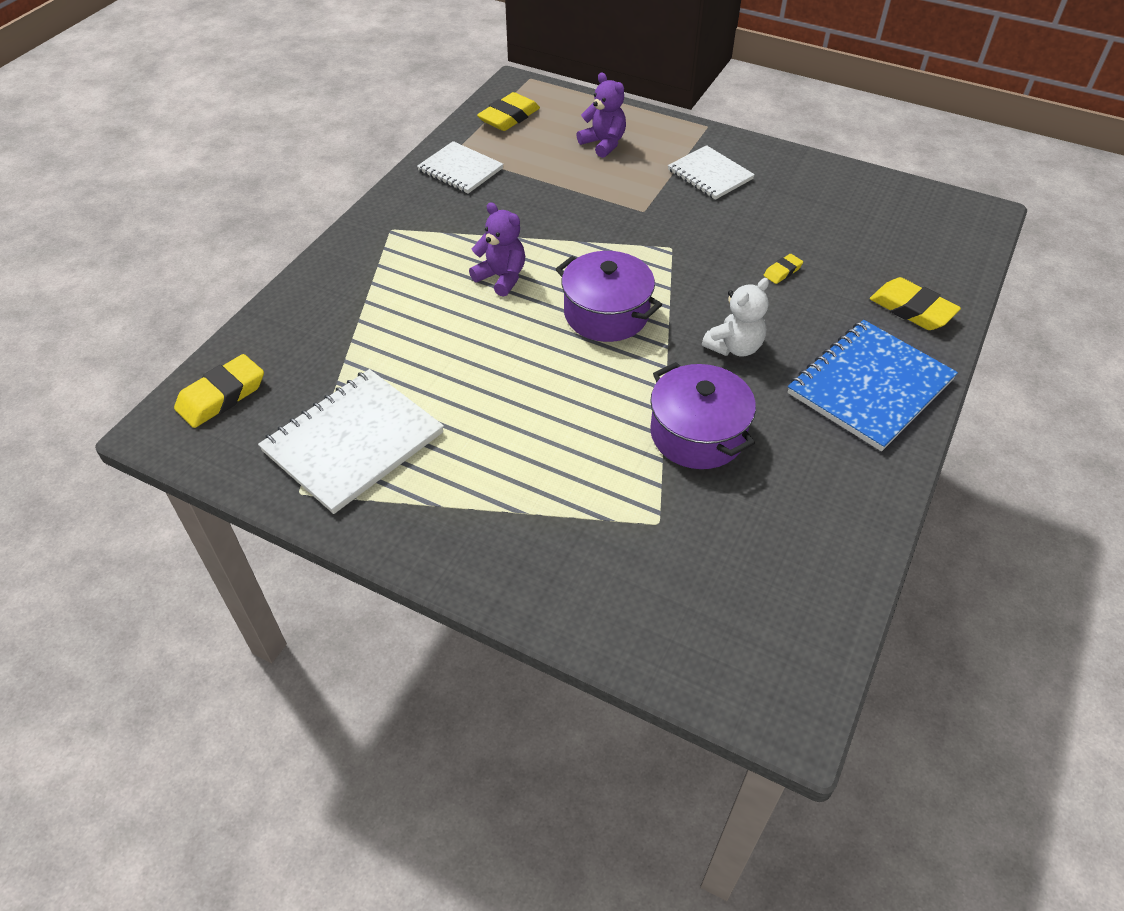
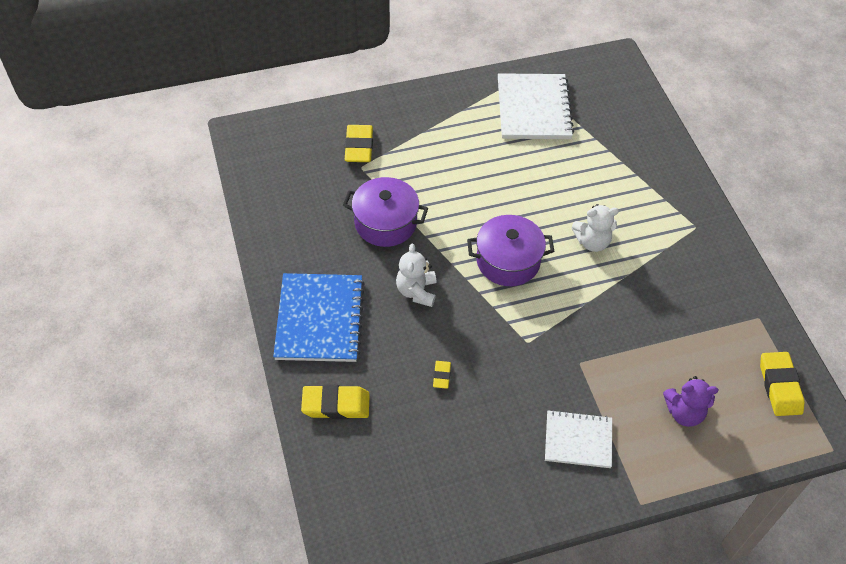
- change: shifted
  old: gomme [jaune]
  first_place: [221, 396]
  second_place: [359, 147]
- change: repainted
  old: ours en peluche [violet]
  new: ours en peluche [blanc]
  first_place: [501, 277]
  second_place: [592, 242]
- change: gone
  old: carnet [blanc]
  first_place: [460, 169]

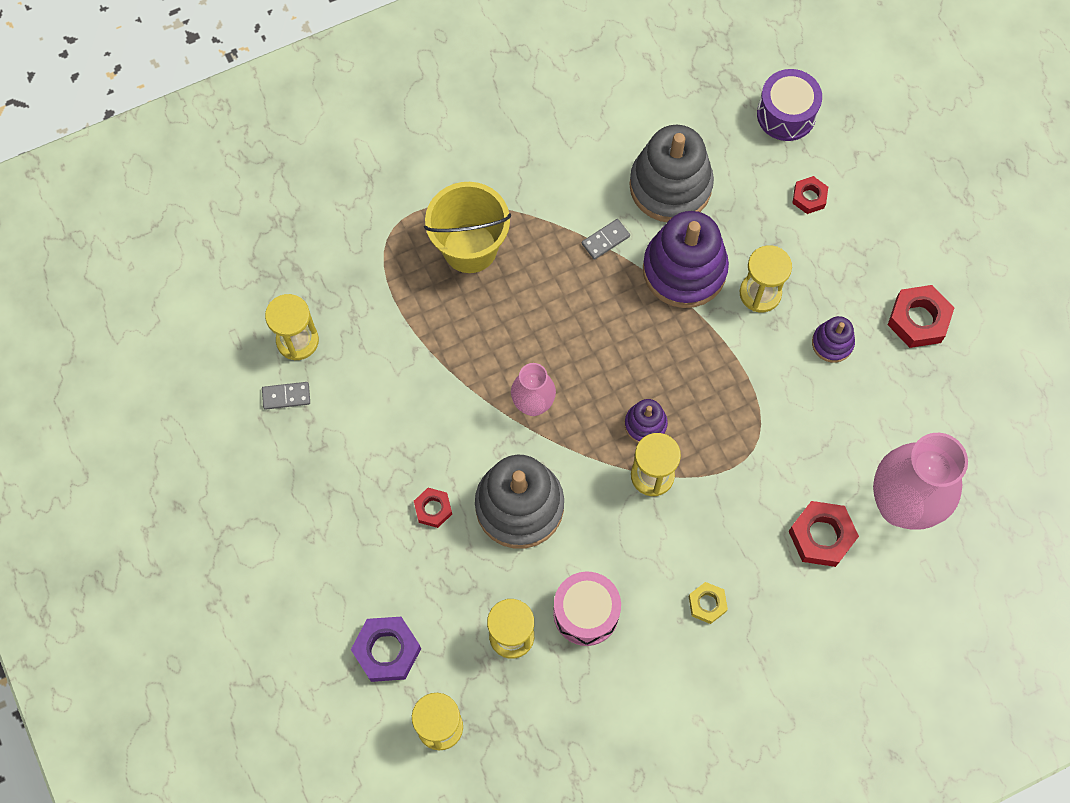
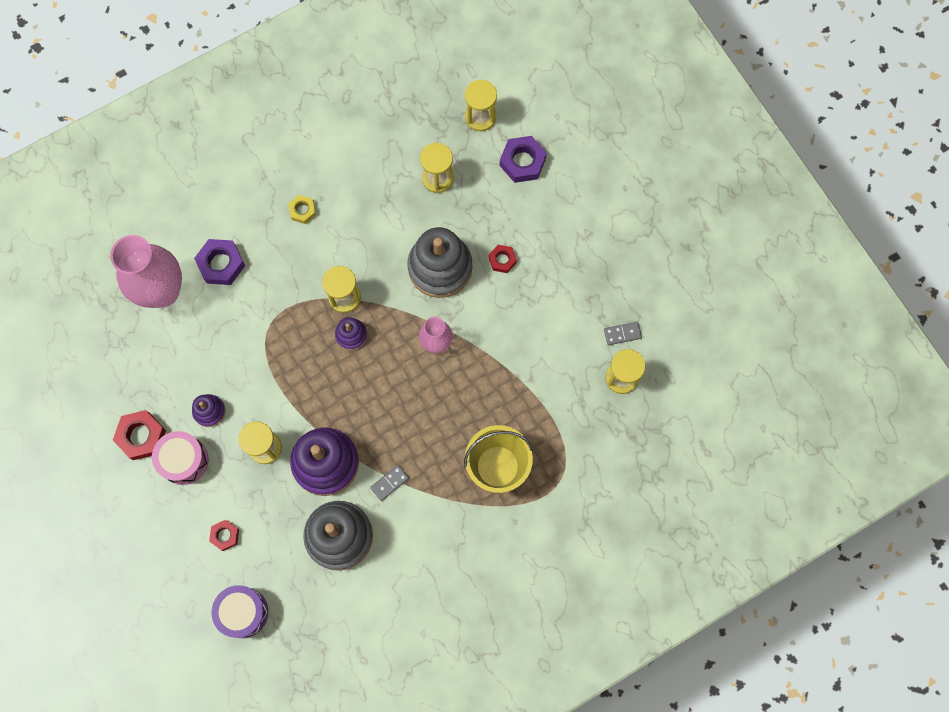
- change: shifted
  old: tambour [rose]
  first_place: [586, 613]
  second_place: [184, 460]
- change: repainted
  old: écrou [rouge]
  new: écrou [violet]
  first_place: [821, 536]
  second_place: [221, 264]

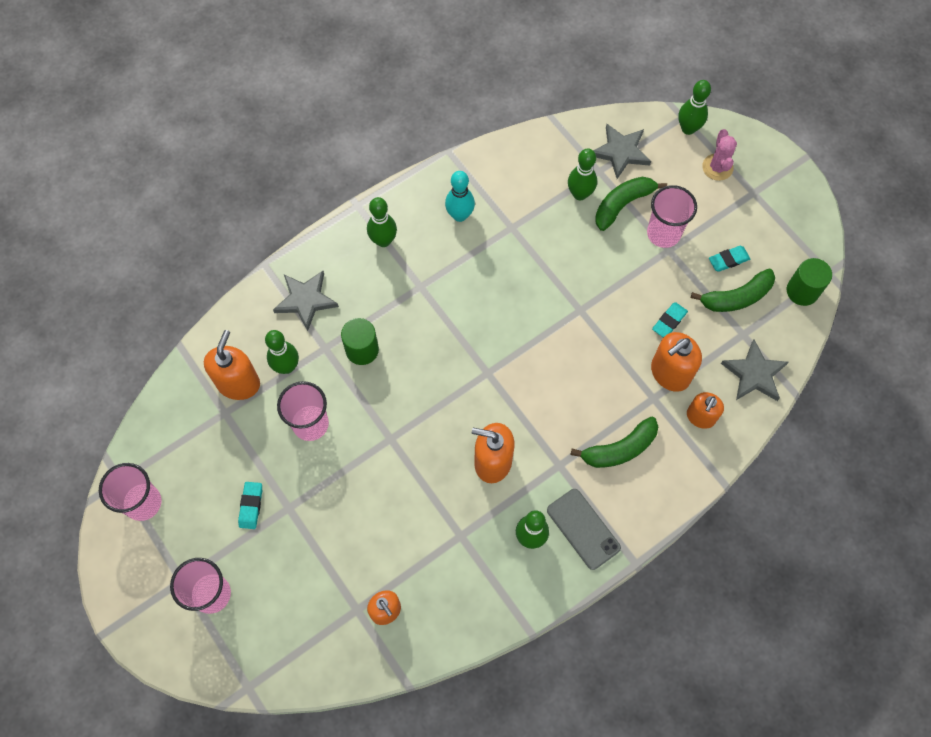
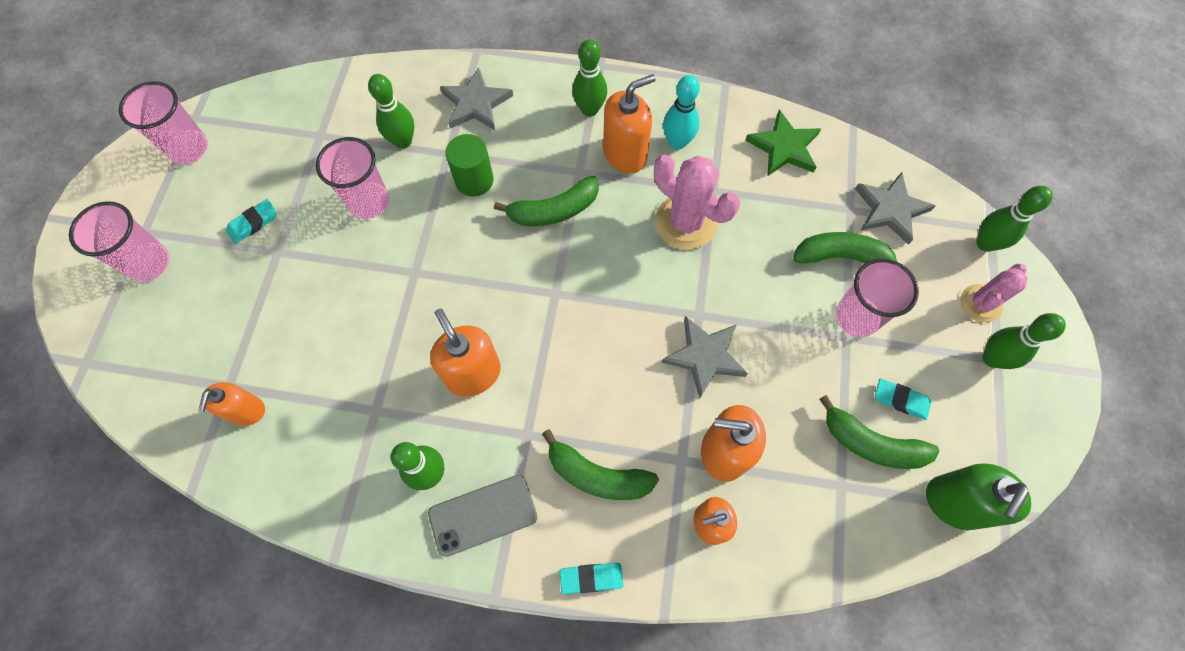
- change: rotated
  old: téléphone [gris]
  first_place: [583, 529]
  second_place: [483, 515]
  degrees: 60
- change: new
  new: banane [vert]
  second_place: [554, 210]
- change: shifted
  old: gomme [turquoise]
  first_place: [669, 321]
  second_place: [591, 578]
- change: shifted
  old: distributeur de savon [orange]
  first_place: [238, 383]
  second_place: [625, 154]
- change: new
  new: cactus [rose]
  second_place: [685, 222]
- change: shifted
  old: étoile [gris]
  first_place: [754, 374]
  second_place: [705, 356]
- change: new
  new: étoile [vert]
  second_place: [784, 147]
- change: swapped
  old: cylindre [vert]
  new: distributeur de savon [vert]
  first_place: [802, 291]
  second_place: [953, 503]
- change: shifted
  old: quille [vert]
  first_place: [579, 194]
  second_place: [992, 358]

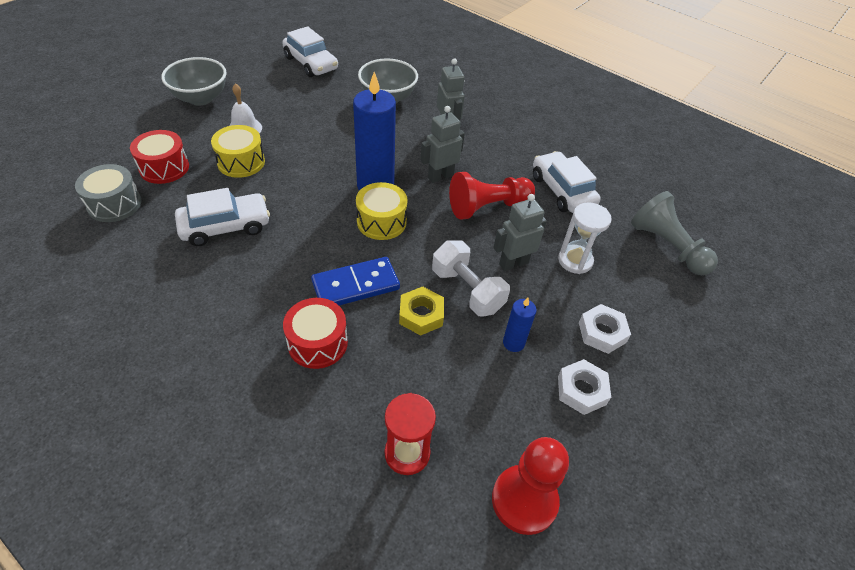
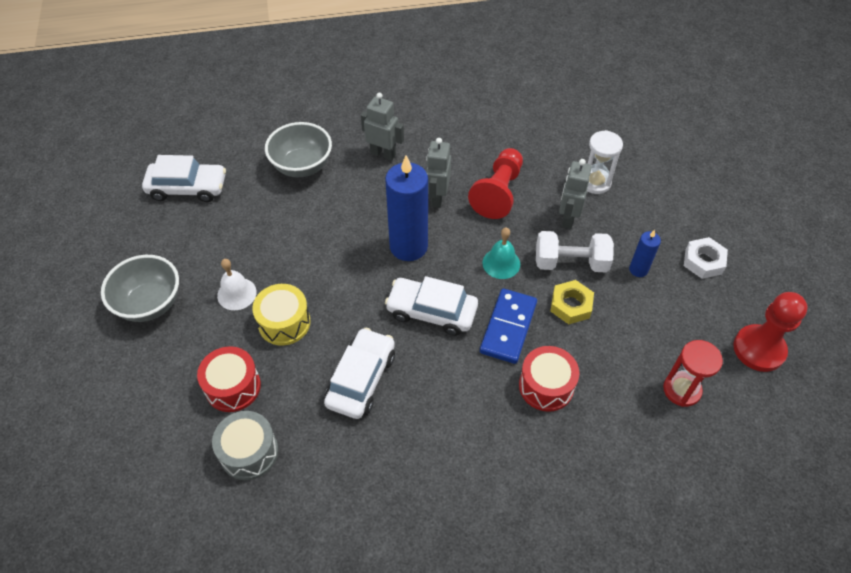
- change: shifted
  old: voiture [blanc]
  first_place: [562, 191]
  second_place: [431, 312]
- change: new
  new: cloche [turquoise]
  second_place: [501, 263]
- change: gone
  old: tambour [jaune]
  first_place: [381, 222]
- change: gone
  old: écrou [blanc]
  first_place: [602, 332]
- change: gone
  old: pion [gris]
  first_place: [667, 246]

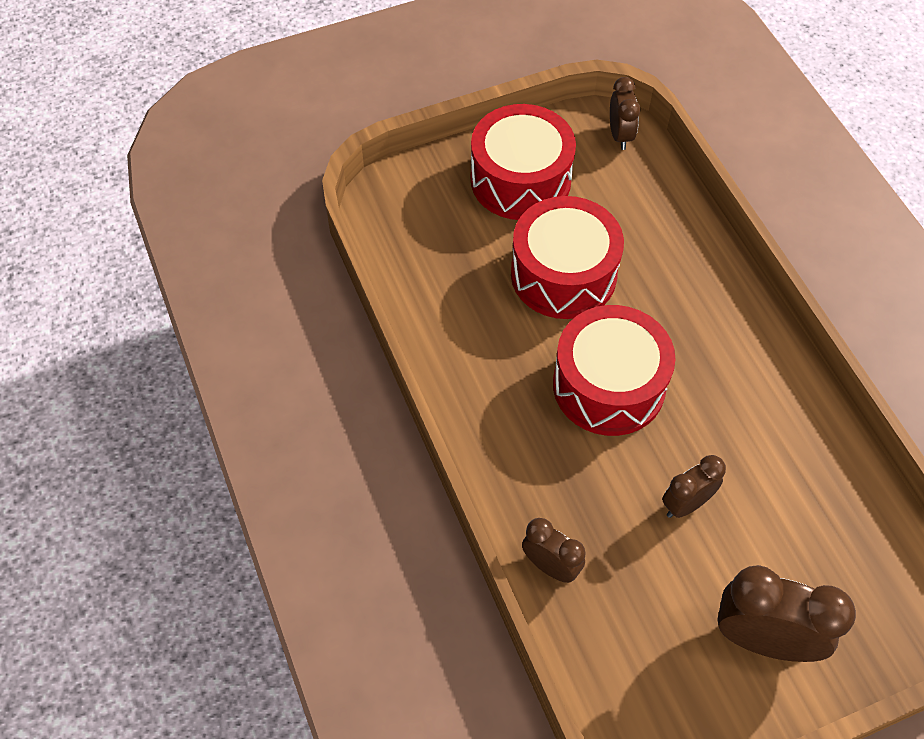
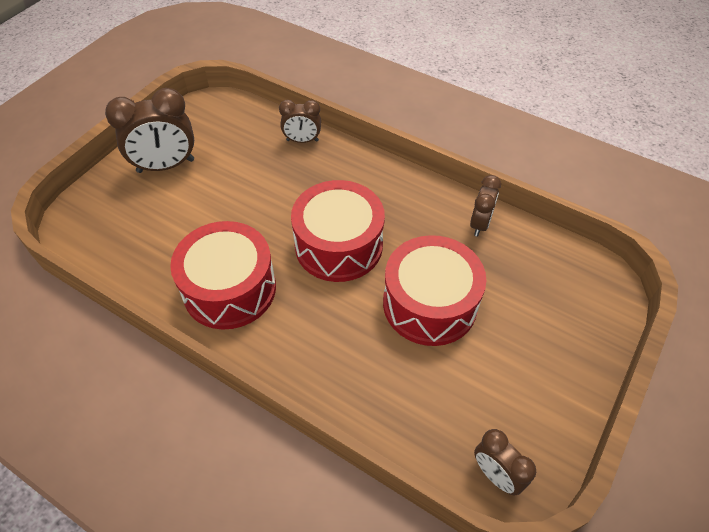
- change: shifted
  old: tambour [rouge]
  first_place: [520, 180]
  second_place: [229, 289]
- change: shifted
  old: réveil [marron]
  first_place: [686, 504]
  second_place: [480, 224]

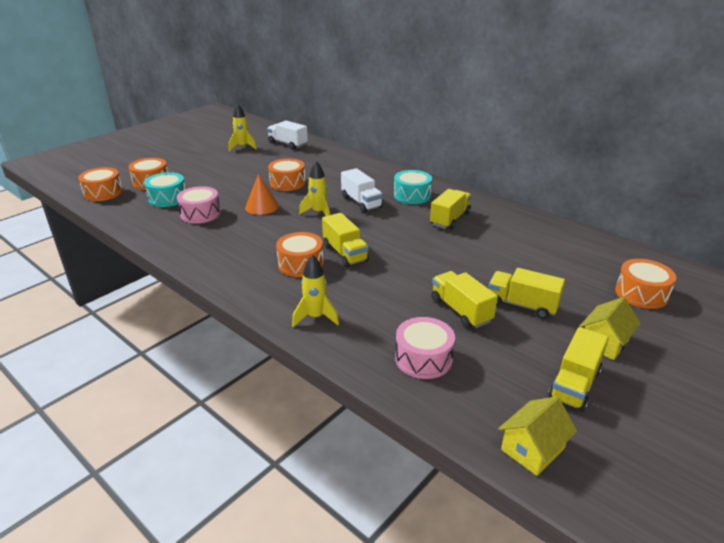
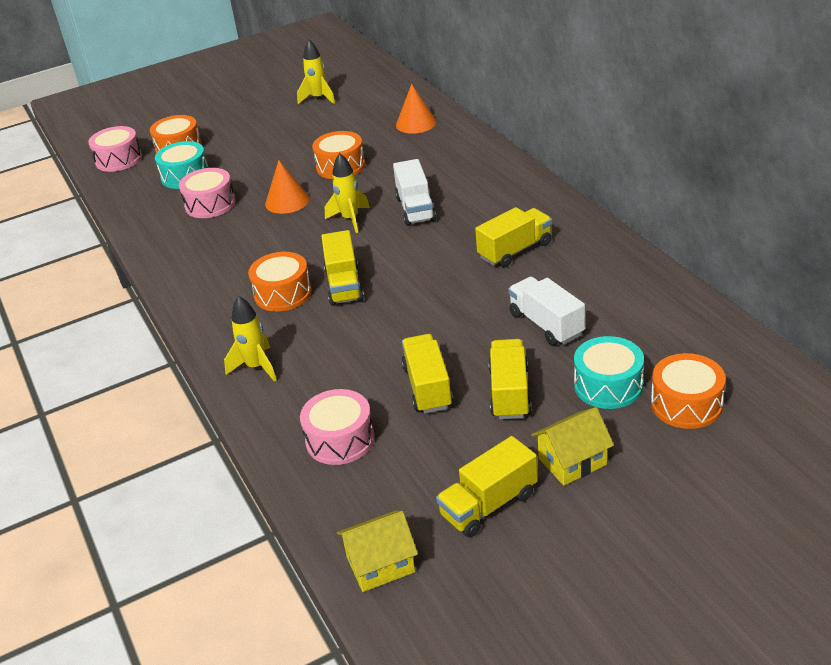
- change: repainted
  old: tambour [orange]
  new: tambour [rose]
  first_place: [103, 193]
  second_place: [119, 159]
- change: new
  new: cône [orange]
  second_place: [416, 123]
- change: rotated
  old: camion [jaune]
  first_place: [522, 305]
  second_place: [510, 393]
  degrees: 45
- change: shifted
  old: camion [blanc]
  first_place: [288, 144]
  second_place: [546, 324]
- change: shifted
  old: tambour [turquoise]
  first_place: [412, 195]
  second_place: [608, 385]

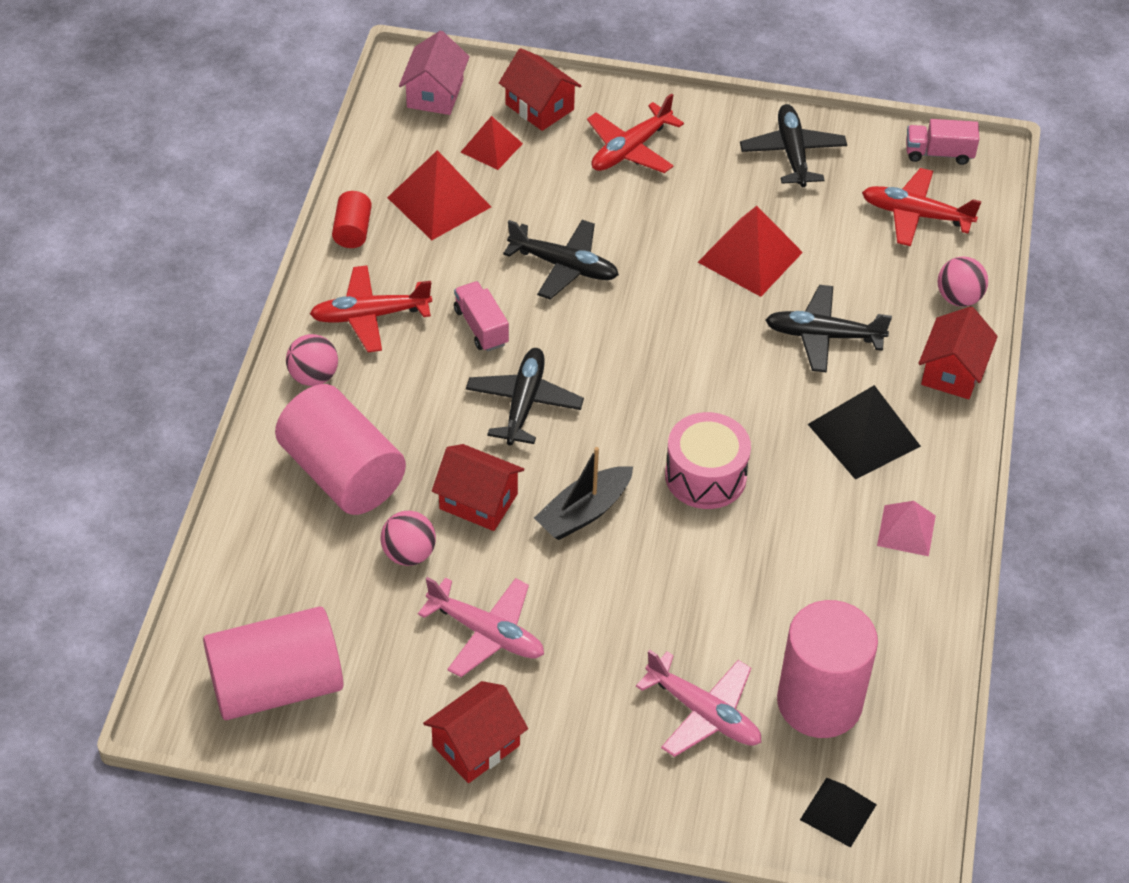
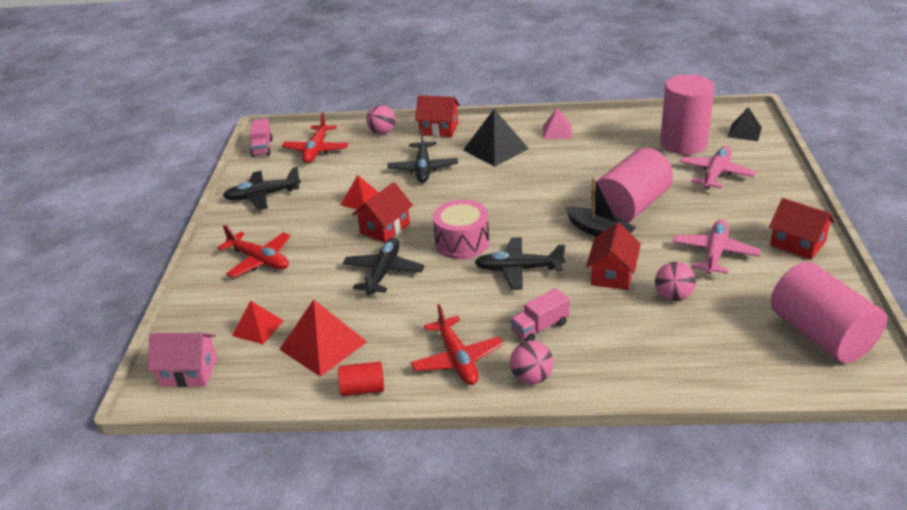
- change: scaled
  old: pyramide [rouge]
  first_place: [750, 257]
  second_place: [361, 200]
  factor: 0.62
- change: shifted
  old: maison [rouge]
  first_place: [539, 107]
  second_place: [385, 228]
- change: shifted
  old: tambour [rose]
  first_place: [705, 476]
  second_place: [462, 243]
- change: shifted
  old: camion [rose]
  first_place: [481, 327]
  second_place: [540, 327]
- change: shifted
  old: cylindre [rose]
  first_place: [342, 473]
  second_place: [630, 207]

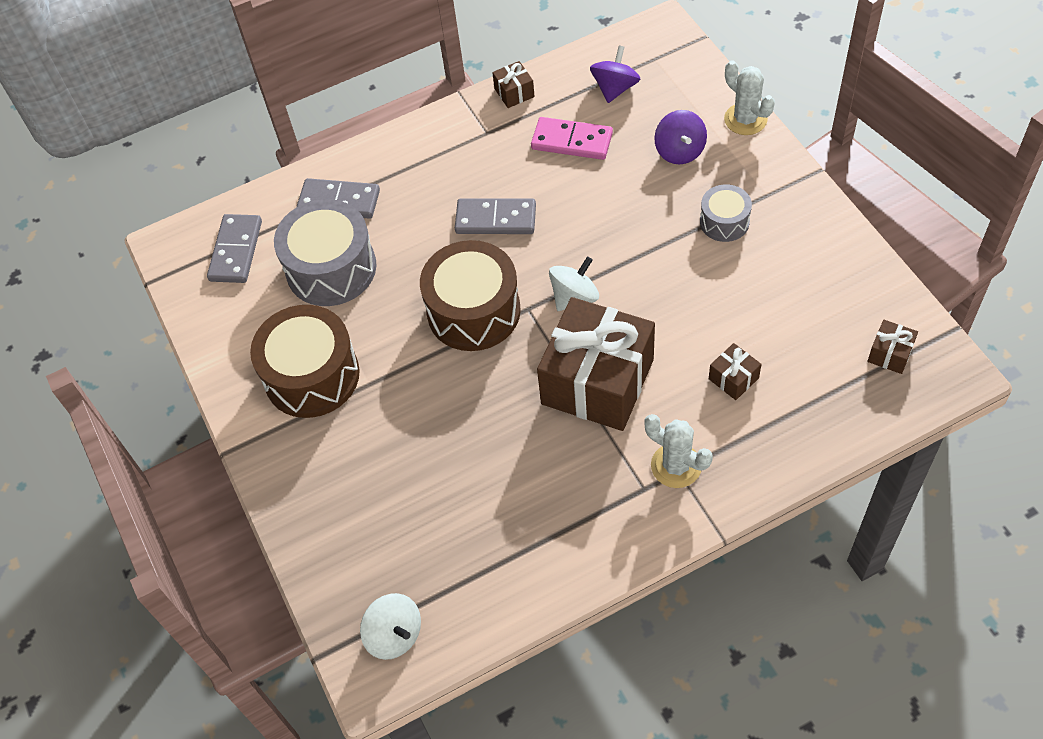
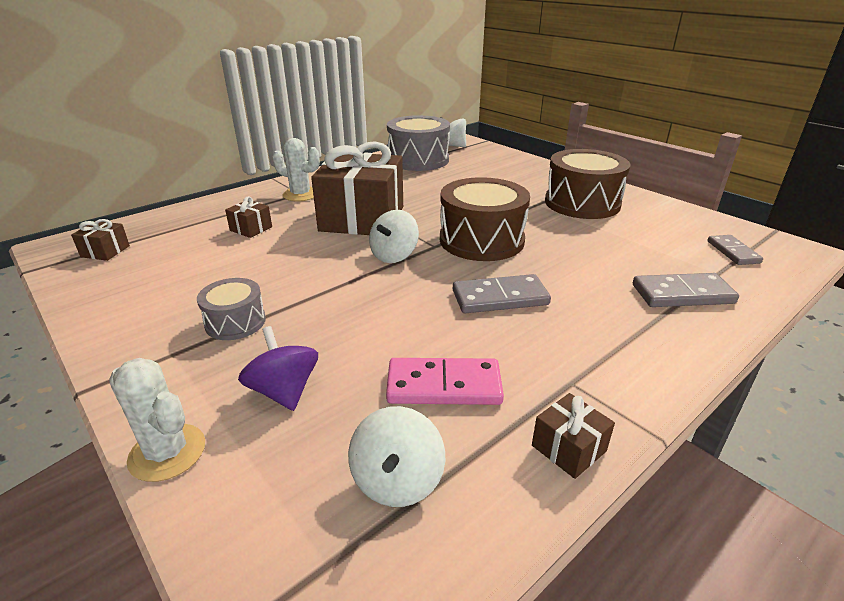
- change: repainted
  old: toupie [violet]
  new: toupie [blanc]
  first_place: [615, 88]
  second_place: [397, 480]
- change: shifted
  old: tambour [gris]
  first_place: [331, 268]
  second_place: [418, 160]
- change: scaled
  old: domino [gris]
  first_place: [236, 251]
  second_place: [733, 252]
  factor: 0.67

